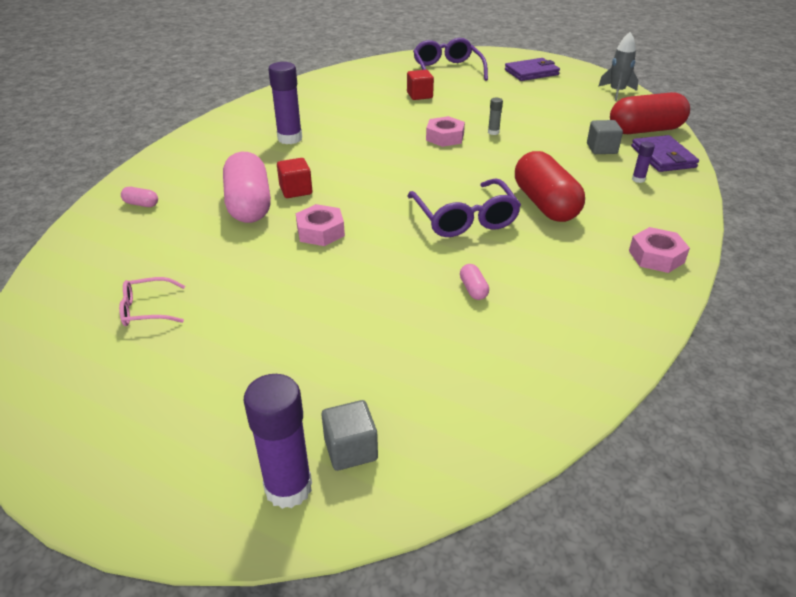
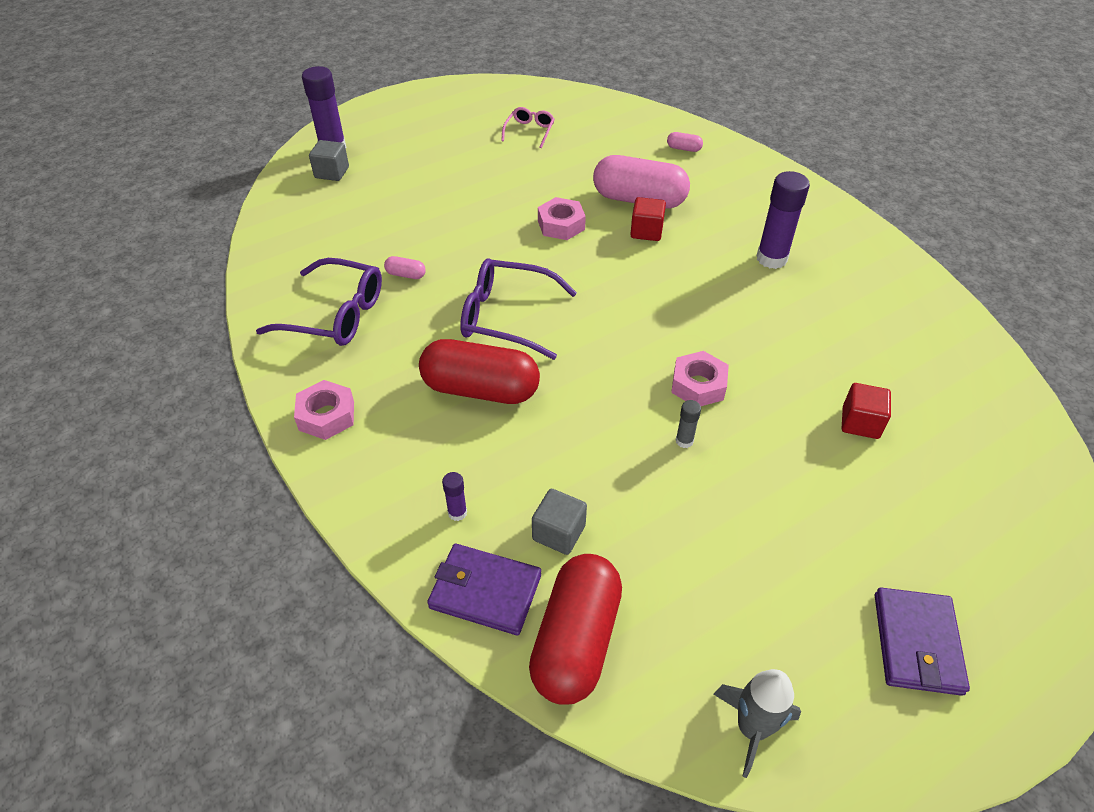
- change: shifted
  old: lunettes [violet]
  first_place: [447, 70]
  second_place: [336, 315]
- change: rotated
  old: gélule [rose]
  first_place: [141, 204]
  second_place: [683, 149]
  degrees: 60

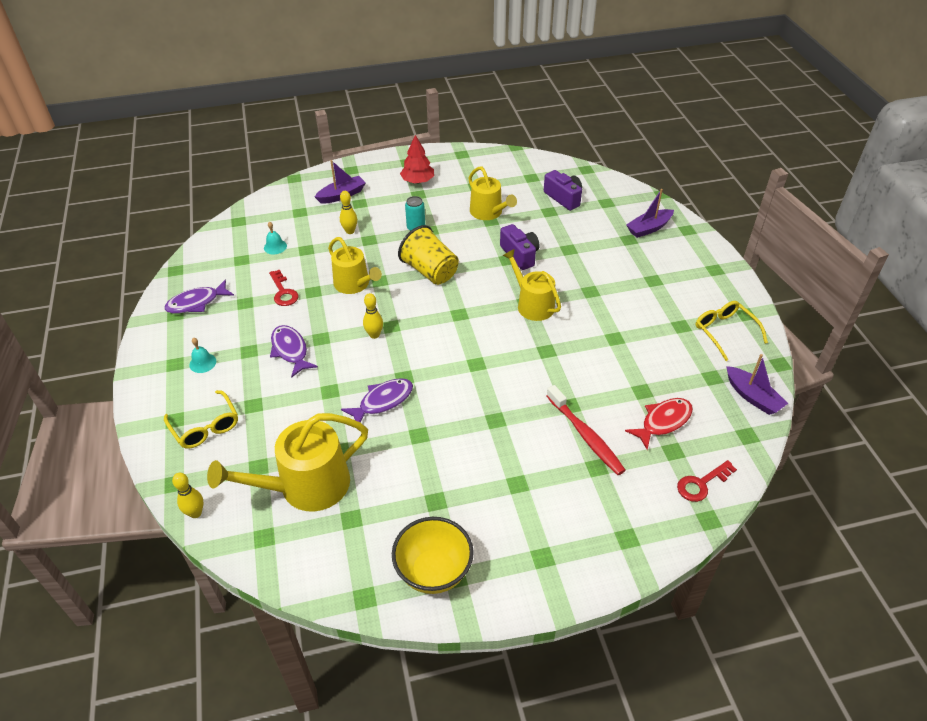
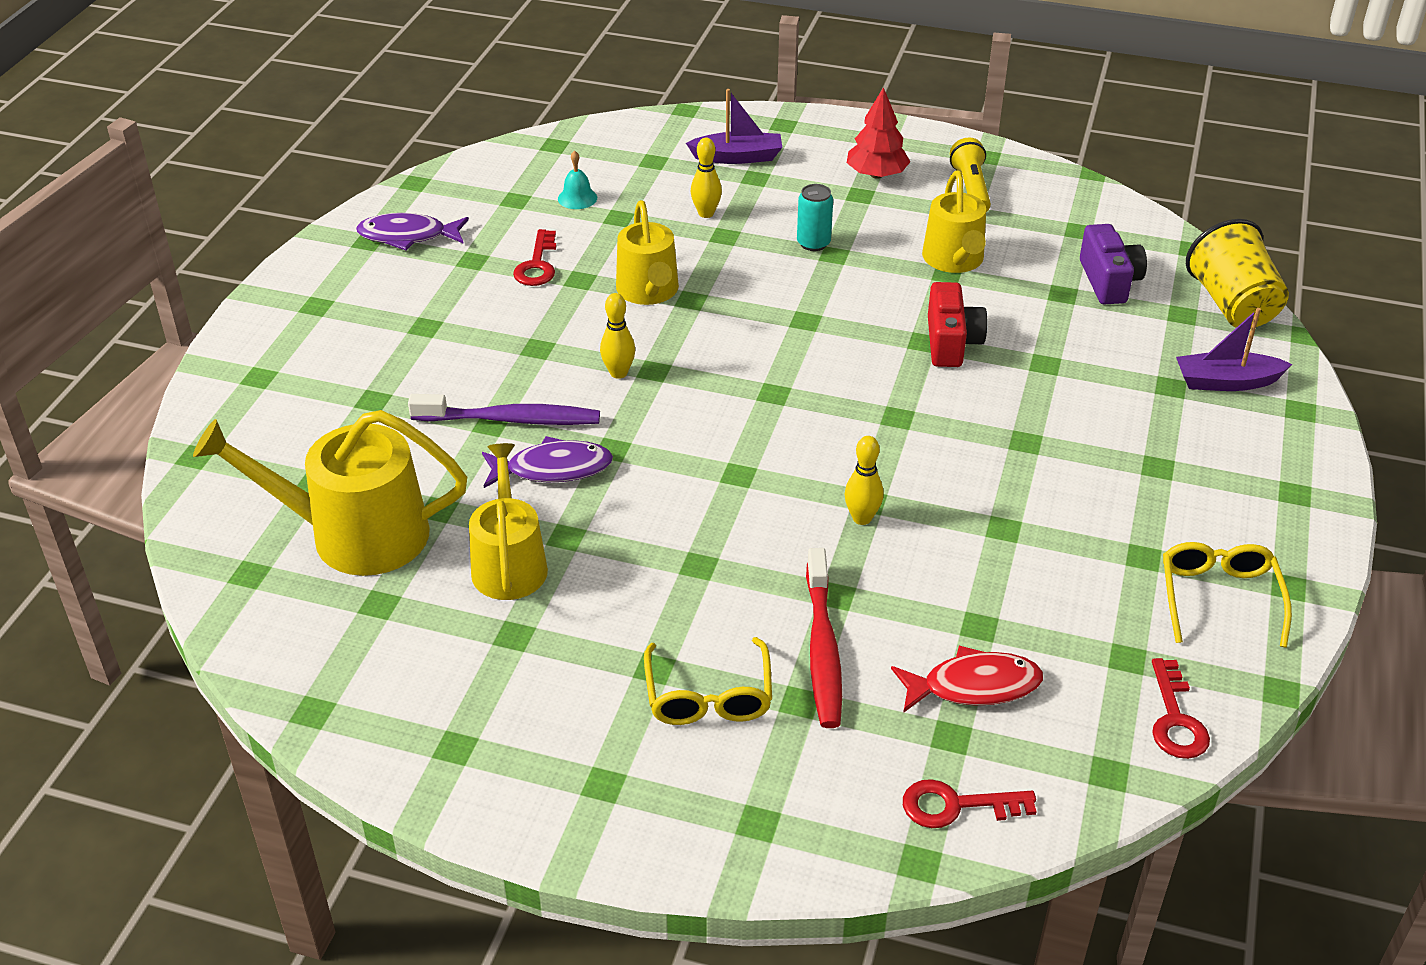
- change: new
  new: brosse à dents [violet]
  second_place: [510, 420]
- change: shifted
  old: arrosoir [jaune]
  first_place: [532, 304]
  second_place: [509, 564]
- change: shifted
  old: lunettes [jaune]
  first_place: [205, 427]
  second_place: [708, 696]
- change: shifted
  old: quille [jaune]
  first_place: [195, 513]
  second_place: [862, 518]
- change: repainted
  old: appareil photo [violet]
  new: appareil photo [rouge]
  first_place: [520, 255]
  second_place: [951, 342]
- change: new
  new: lampe de poche [jaune]
  second_place: [971, 188]
- change: swapped
  old: bateau [violet]
  new: clé [rouge]
  first_place: [752, 397]
  second_place: [1175, 719]
- change: shifted
  old: gobelet [jaune]
  first_place: [430, 271]
  second_place: [1232, 305]
- change: gone
  old: cloche [turquoise]
  first_place: [202, 363]
- change: gone
  old: poisson [violet]
  first_place: [290, 350]
- change: gone
  old: bol [jaune]
  first_place: [434, 571]

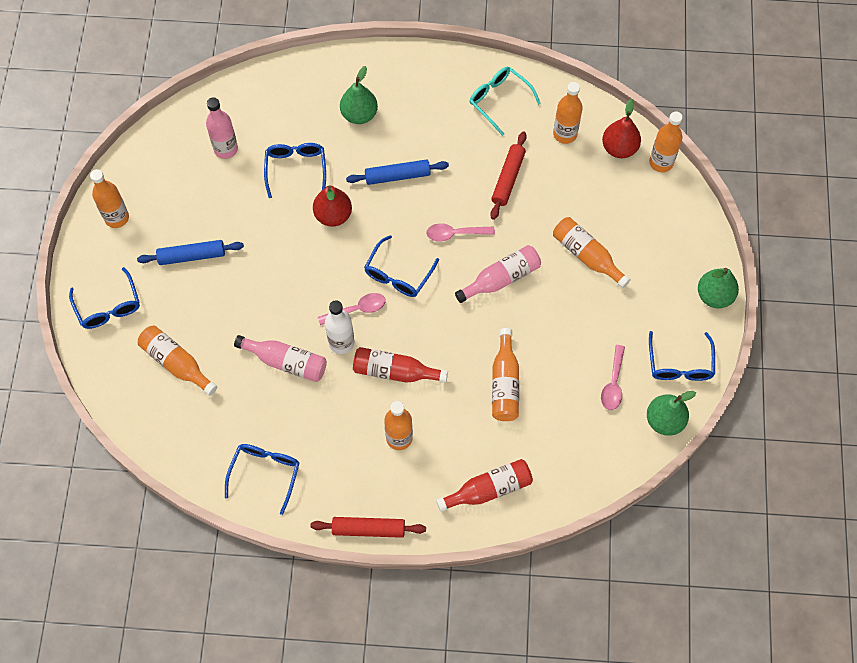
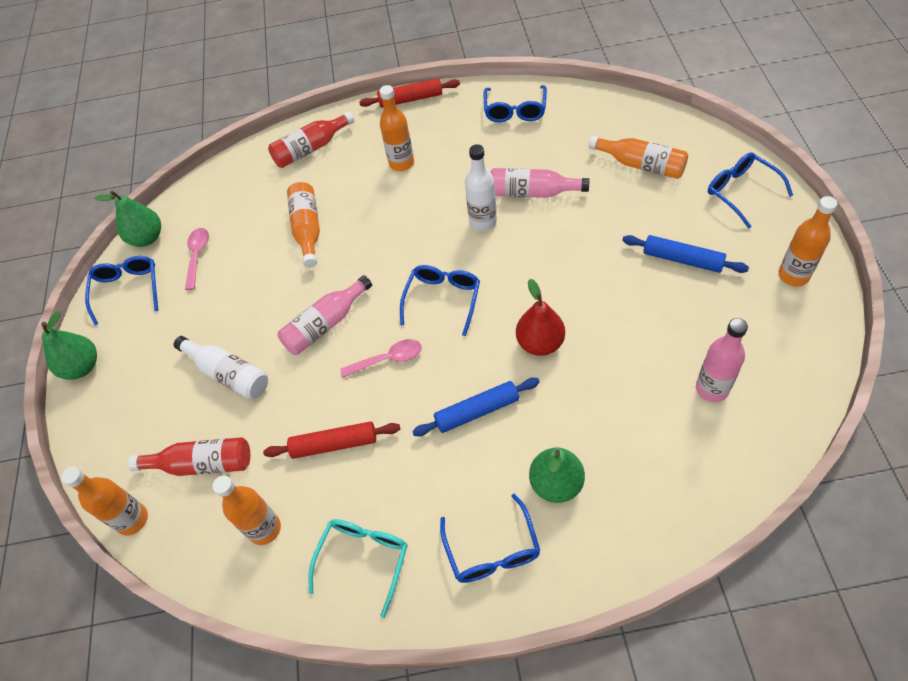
- change: shifted
  old: bouteille [rouge]
  first_place: [395, 371]
  second_place: [202, 464]
- change: repainted
  old: bouteille [orange]
  new: bouteille [blanc]
  first_place: [587, 255]
  second_place: [228, 374]
- change: rotated
  old: rouleau à pâtisserie [rouge]
  first_place: [508, 179]
  second_place: [334, 444]
  degrees: 75
- change: rotated
  old: lunettes [turquoise]
  first_place: [499, 100]
  second_place: [364, 559]
  degrees: -105
- change: shifted
  old: lunettes [bleu]
  first_place: [296, 168]
  second_place: [492, 550]
- change: rotated
  old: rouleau à pâtisserie [bleu]
  first_place: [192, 256]
  second_place: [682, 259]
  degrees: 45
- change: gone
  old: cuillère [rose]
  first_place: [357, 309]
- change: gone
  old: poire [rouge]
  first_place: [619, 148]

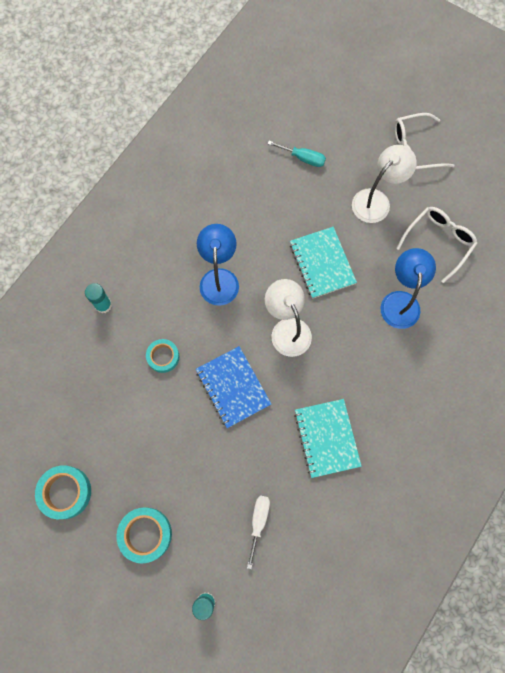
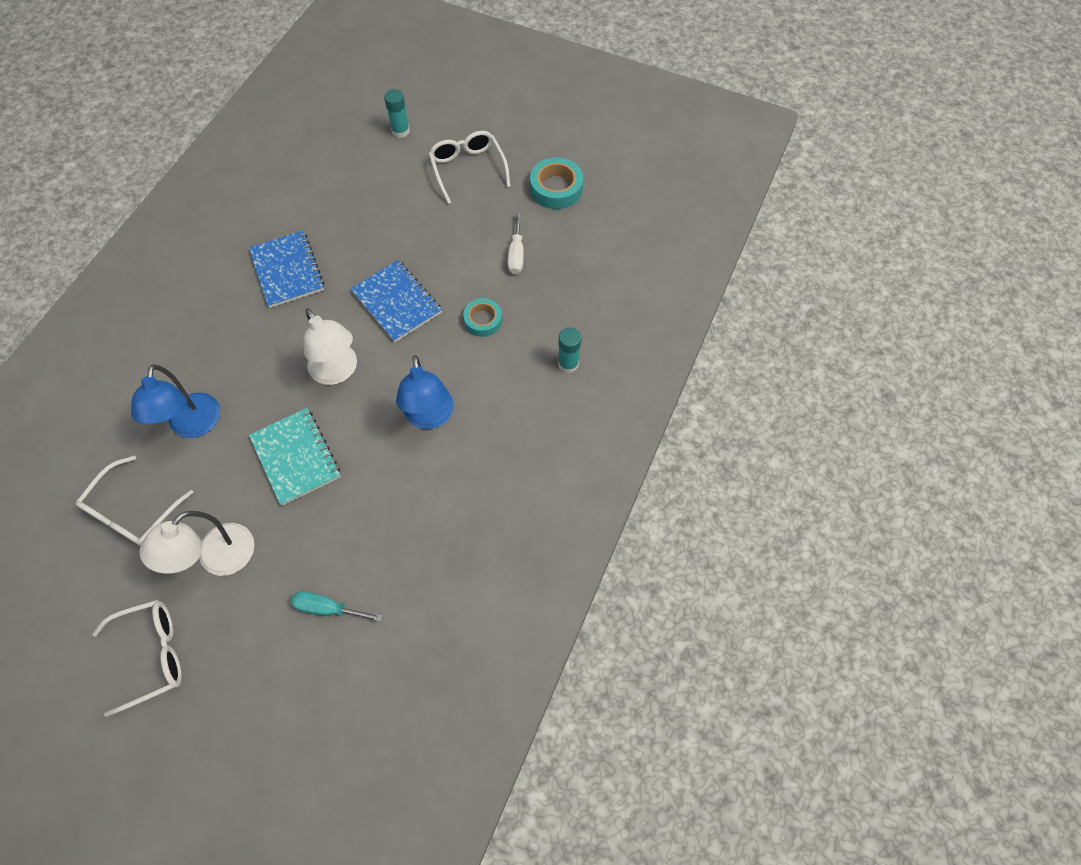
- change: repainted
  old: carnet [turquoise]
  new: carnet [bleu]
  first_place: [327, 438]
  second_place: [287, 271]
- change: swapped
  old: ruban adhésif [turquoise]
  new: lunettes [blanc]
  first_place: [145, 534]
  second_place: [467, 169]
- change: shifted
  old: tournevis [blanc]
  first_place: [258, 522]
  second_place: [516, 254]

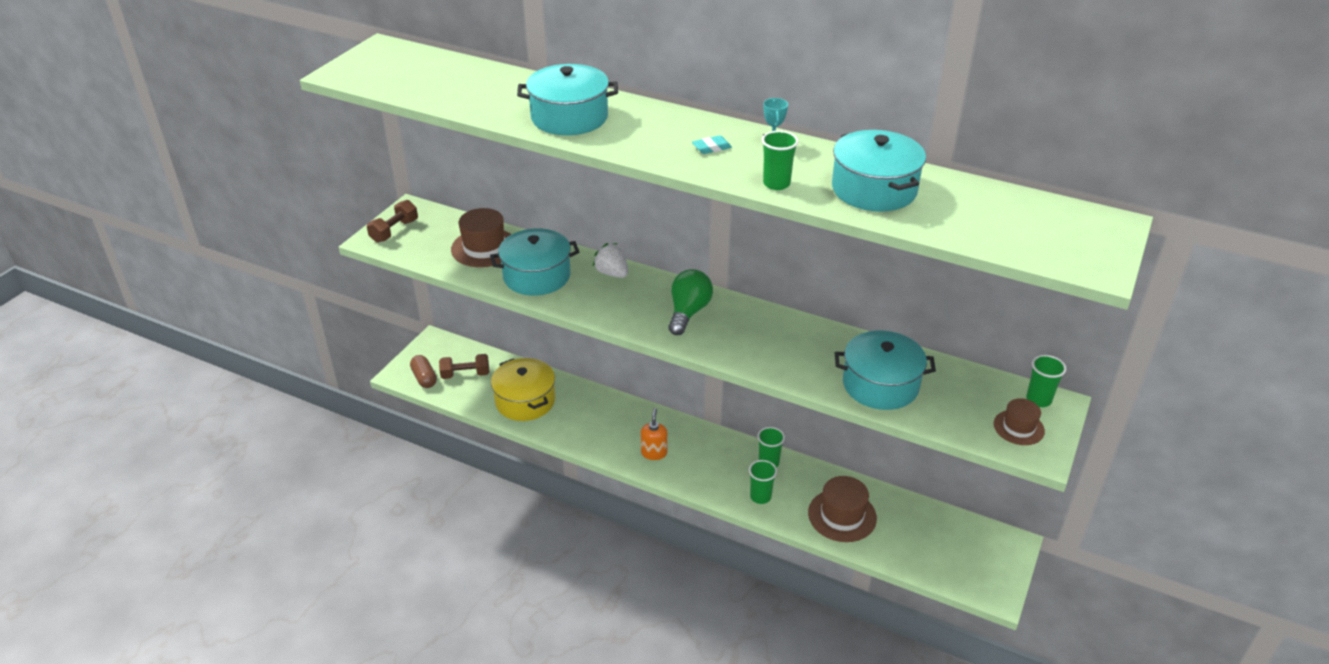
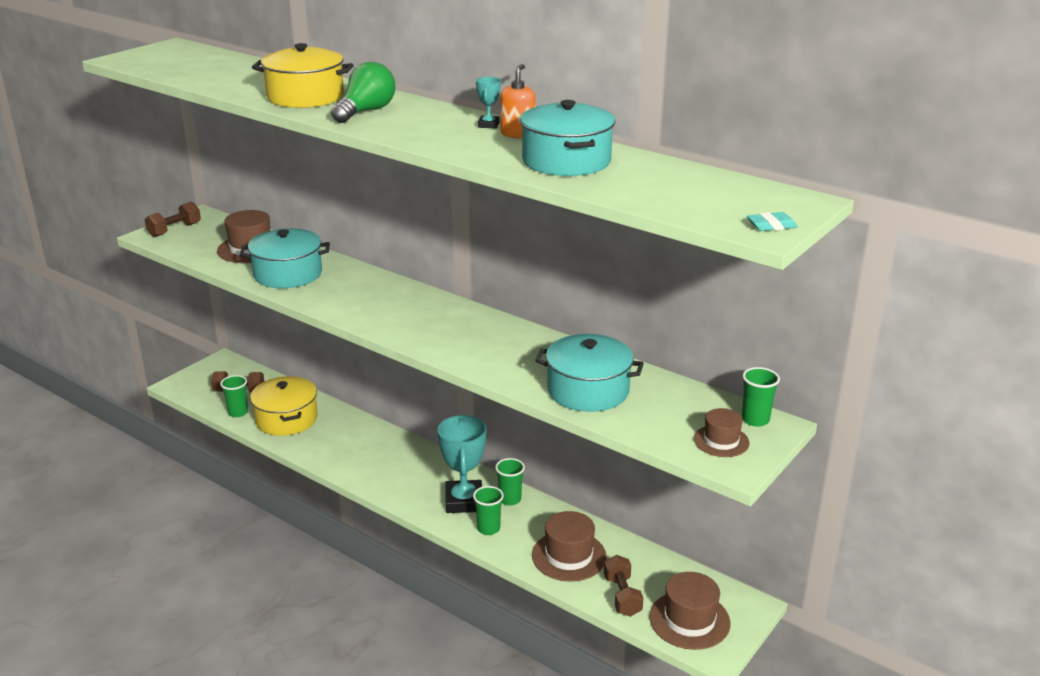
- change: shifted
  old: gobelet [vert]
  first_place: [776, 184]
  second_place: [238, 412]
- change: repainted
  old: marmite [turquoise]
  new: marmite [jaune]
  first_place: [569, 117]
  second_place: [305, 97]
- change: shifted
  old: ampoule [vert]
  first_place: [688, 312]
  second_place: [366, 111]
- change: new
  new: trophée [turquoise]
  second_place: [464, 501]
- change: shifted
  old: distributeur de savon [orange]
  first_place: [654, 453]
  second_place: [518, 134]
- change: new
  new: haltère [marron]
  second_place: [622, 596]
- change: new
  new: chapeau [marron]
  second_place: [689, 620]
- change: shifted
  old: gomme [turquoise]
  first_place: [711, 148]
  second_place: [771, 226]
- change: gone
  old: gélule [marron]
  first_place: [424, 378]
- change: gone
  old: fraise [blanc]
  first_place: [612, 273]

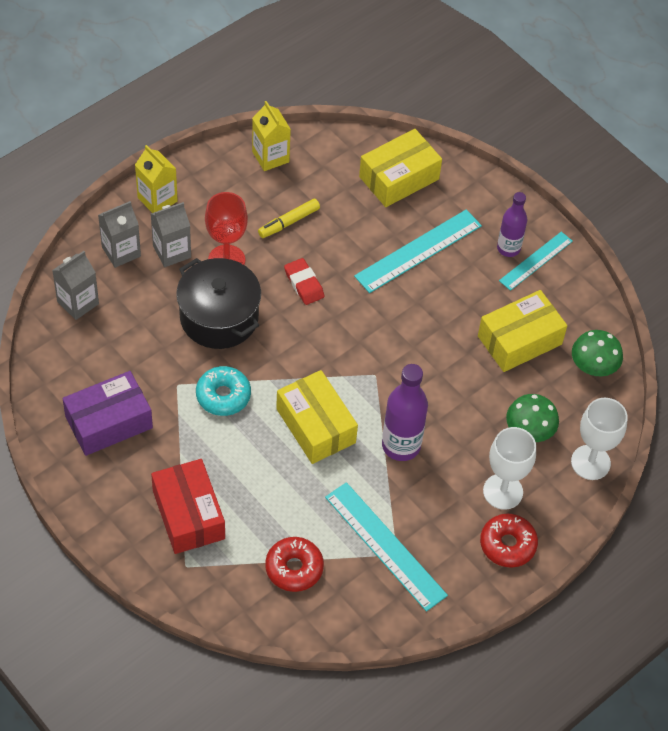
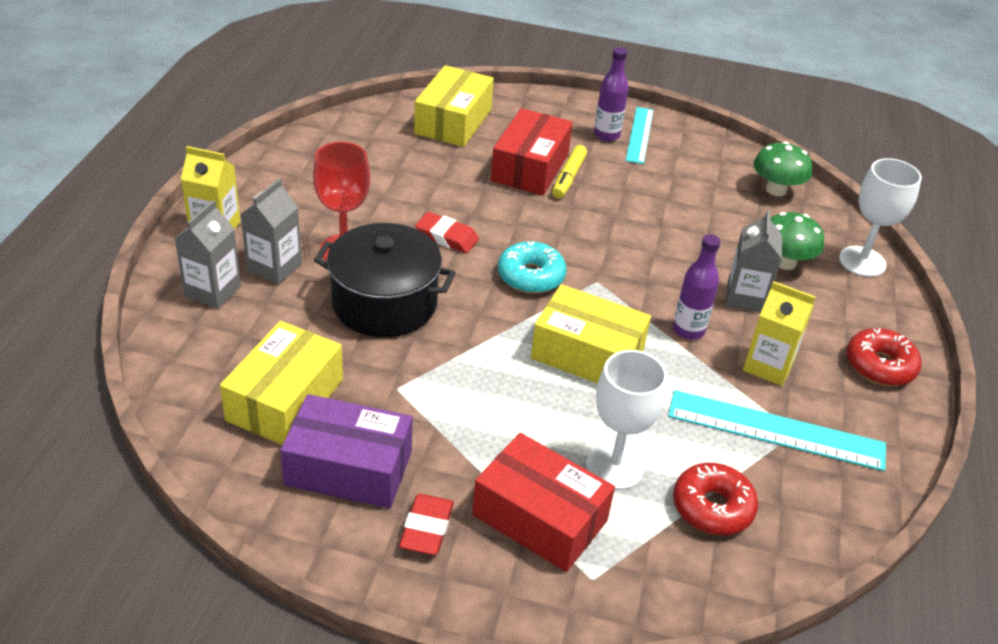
- change: shifted
  old: boîte [jaune]
  first_place: [519, 340]
  second_place: [285, 400]
- change: rotated
  old: boîte [violet]
  first_place: [109, 422]
  second_place: [349, 468]
  degrees: 75
- change: new
  new: gomme [rouge]
  second_place: [426, 528]
- change: swapped
  old: règle [turquoise]
  new: boîte [rouge]
  first_place: [418, 251]
  second_place: [530, 167]
- change: shifted
  old: beignet [turquoise]
  first_place: [223, 396]
  second_place: [531, 276]
- change: shifted
  old: feutre [jaune]
  first_place: [289, 222]
  second_place: [568, 177]
- change: shifted
  old: verre à pied [blanc]
  first_place: [503, 491]
  second_place: [614, 467]
- change: scaled
  old: bouteille [violet]
  first_place: [401, 445]
  second_place: [688, 330]
  factor: 0.66
- change: shifted
  old: brique de lait [gris]
  first_place: [78, 303]
  second_place: [745, 297]
- change: shifted
  old: brique de lait [jaune]
  first_place: [270, 157]
  second_place: [768, 366]

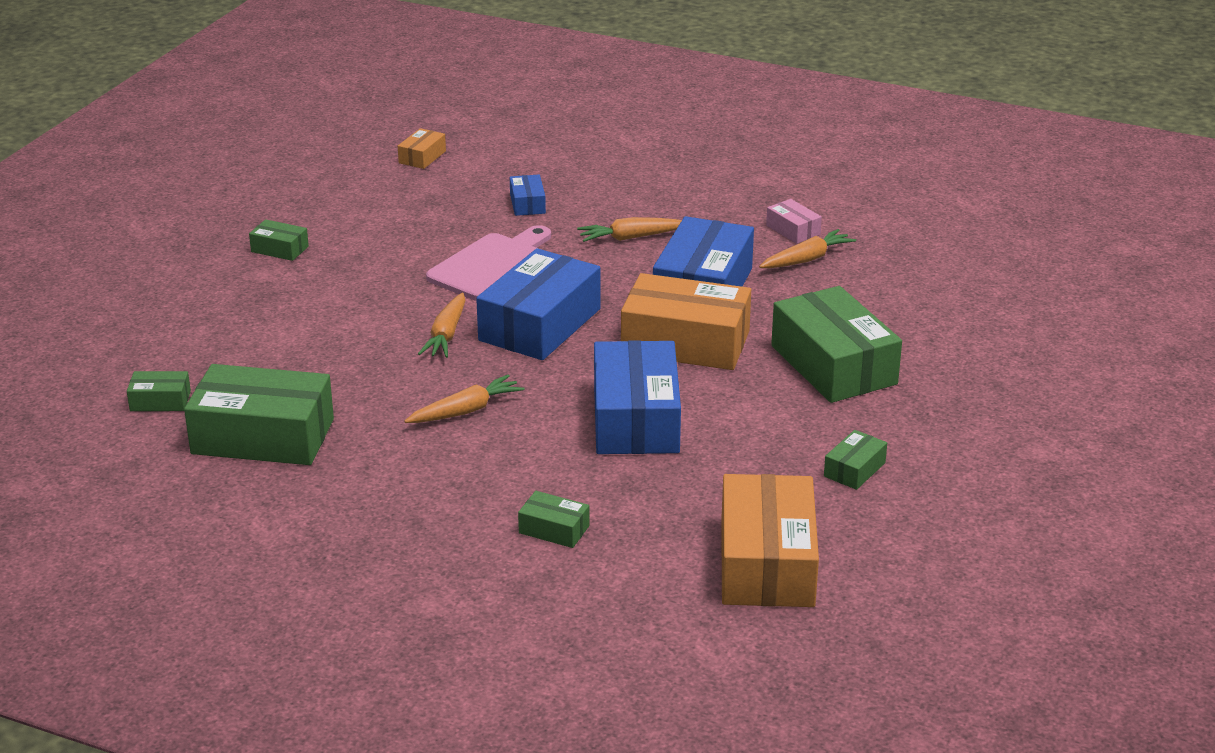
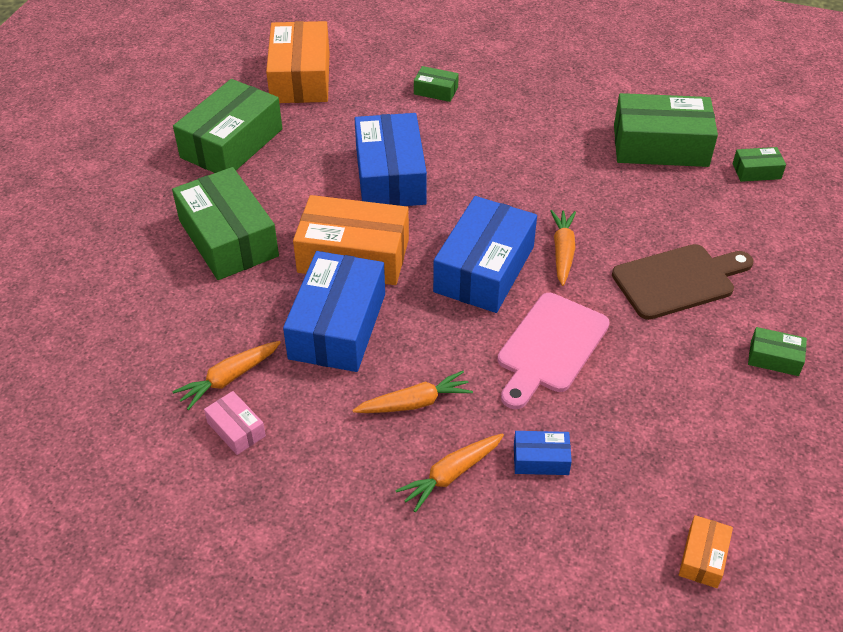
- change: scaled
  old: boîte [vert]
  first_place: [854, 469]
  second_place: [232, 143]
  factor: 2.21
- change: shifted
  old: carotte [orange]
  first_place: [466, 411]
  second_place: [451, 475]
- change: rotated
  old: boîte [bleu]
  first_place: [527, 204]
  second_place: [541, 459]
  degrees: -75
- change: new
  new: planche à découper [marron]
  second_place: [678, 281]

